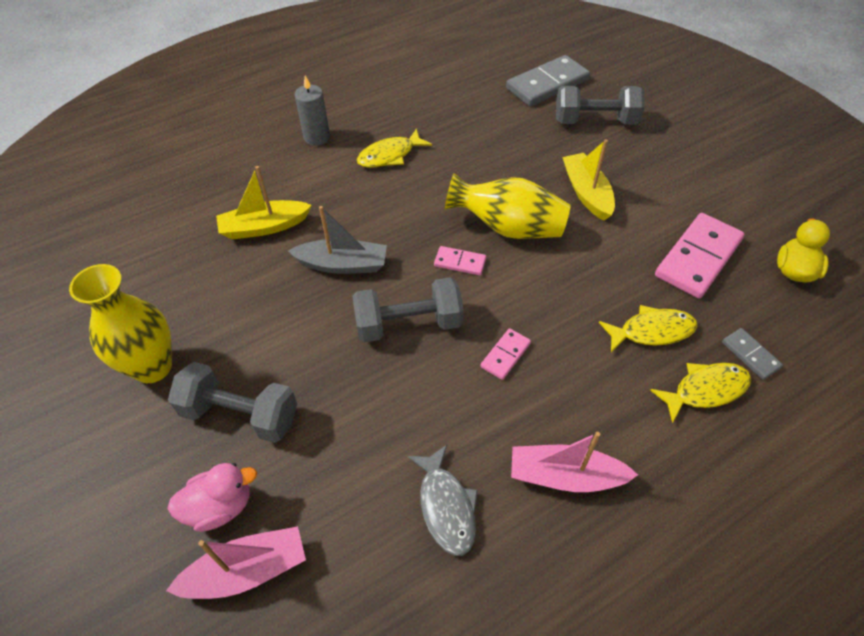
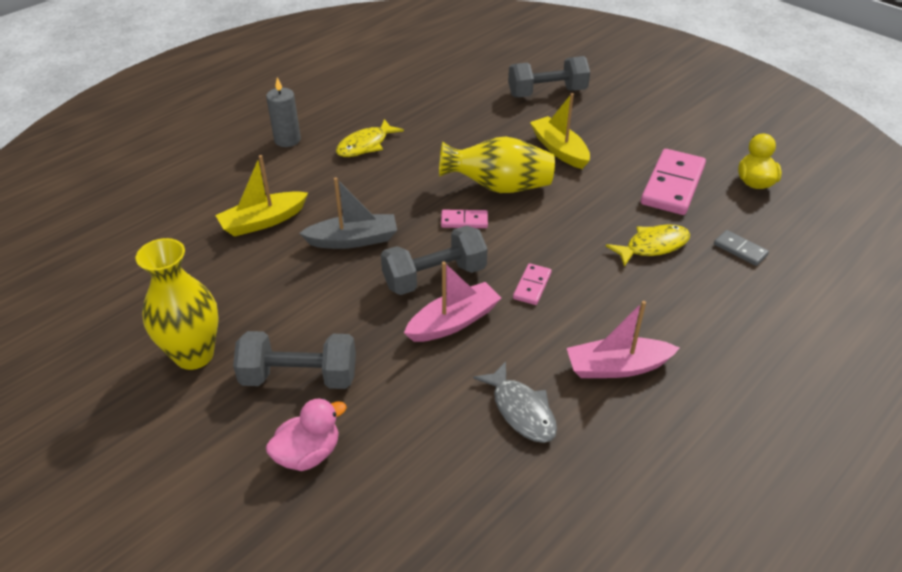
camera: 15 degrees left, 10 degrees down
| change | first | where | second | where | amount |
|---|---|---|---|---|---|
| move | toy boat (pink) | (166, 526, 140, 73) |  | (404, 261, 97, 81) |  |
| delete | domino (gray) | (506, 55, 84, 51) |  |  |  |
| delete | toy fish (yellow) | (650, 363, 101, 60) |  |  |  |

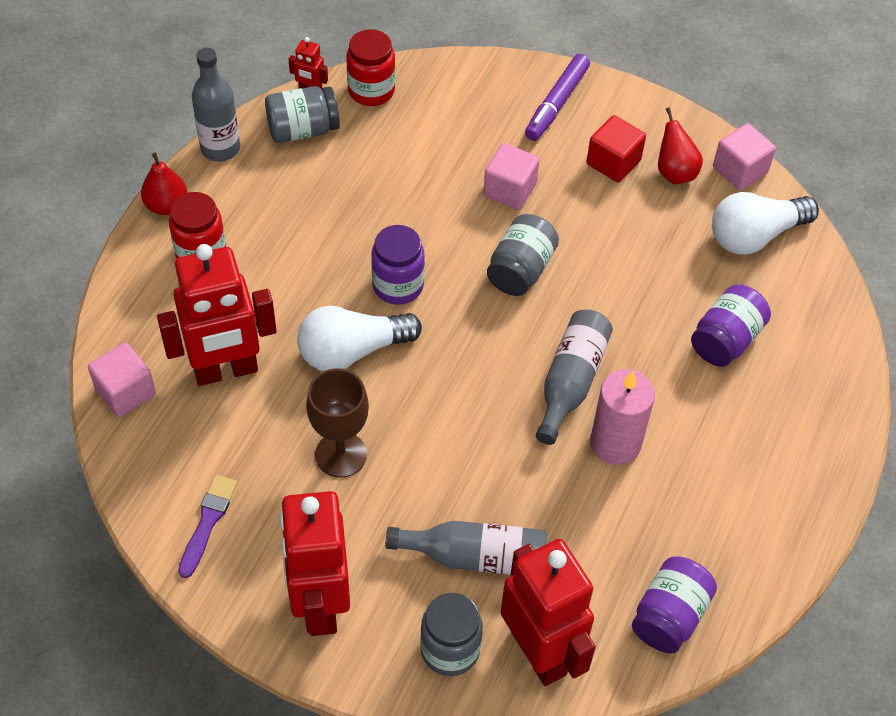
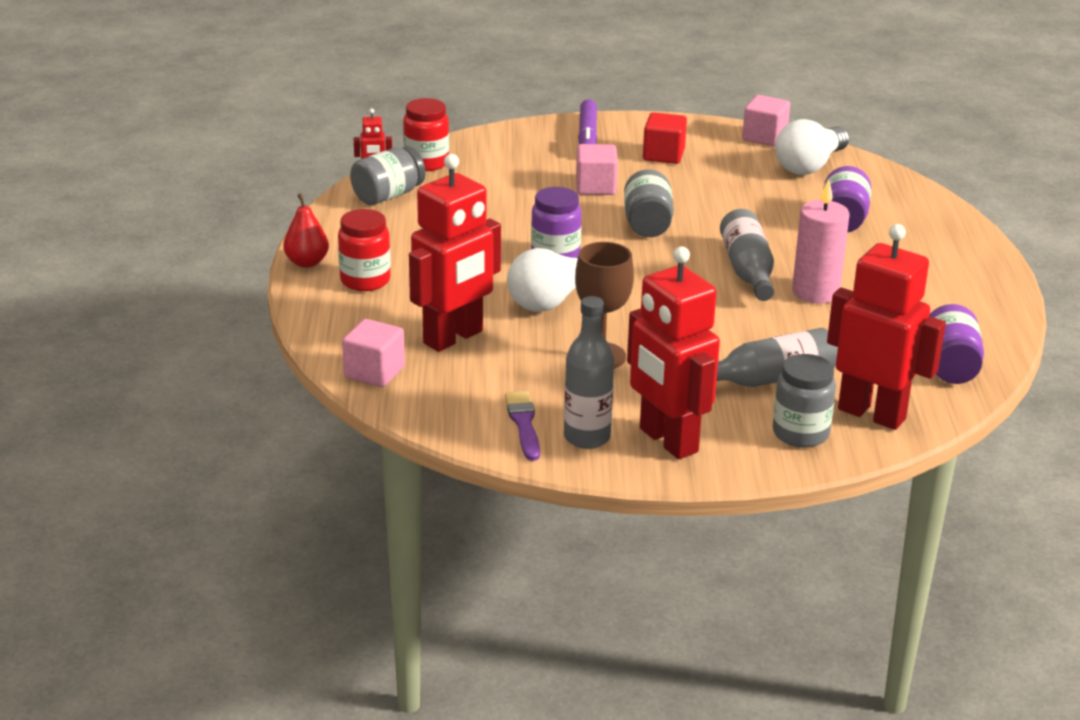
camera: 25 degrees left, 25 degrees down
| change | first | where | second | where | amount |
|---|---|---|---|---|---|
| move | flask (gray) | (192, 47, 48, 115) |  | (564, 296, 50, 153) |  |
| delete | toy pear (scarlet) | (658, 107, 45, 77) |  |  |  |

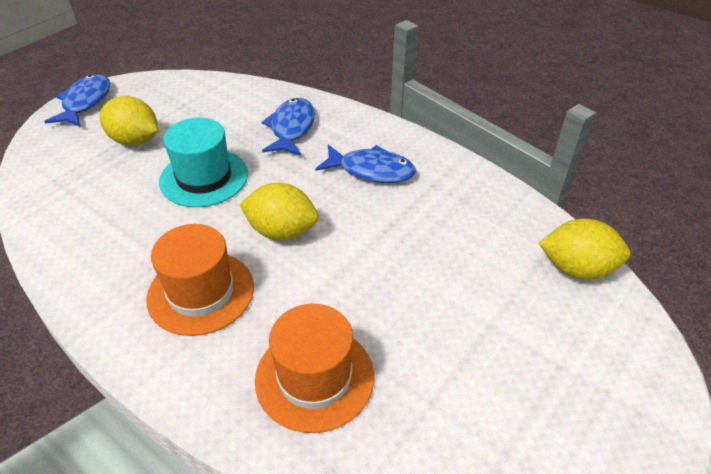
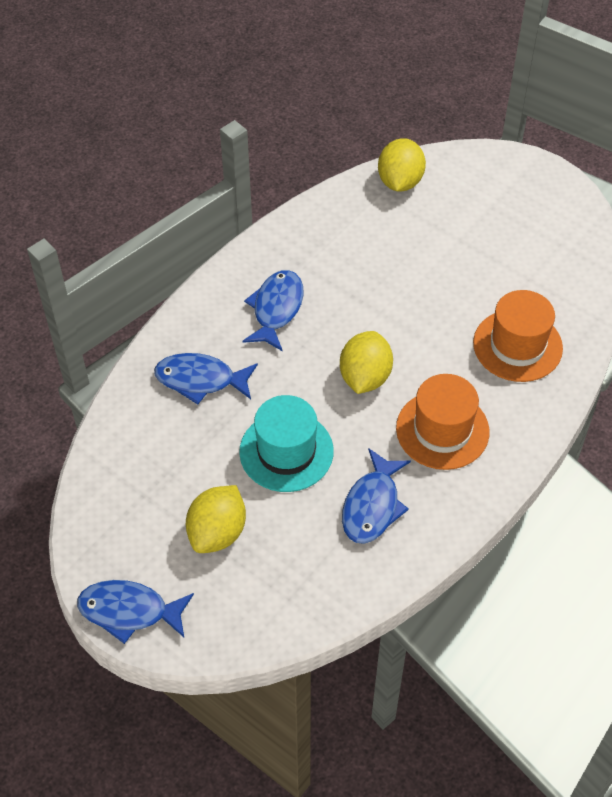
camera: 90 degrees left, 10 degrees up
| change | first | where | second | where | amount |
|---|---|---|---|---|---|
| insert |  |  | toy fish (royal blue) | (342, 448, 69, 96) |  |

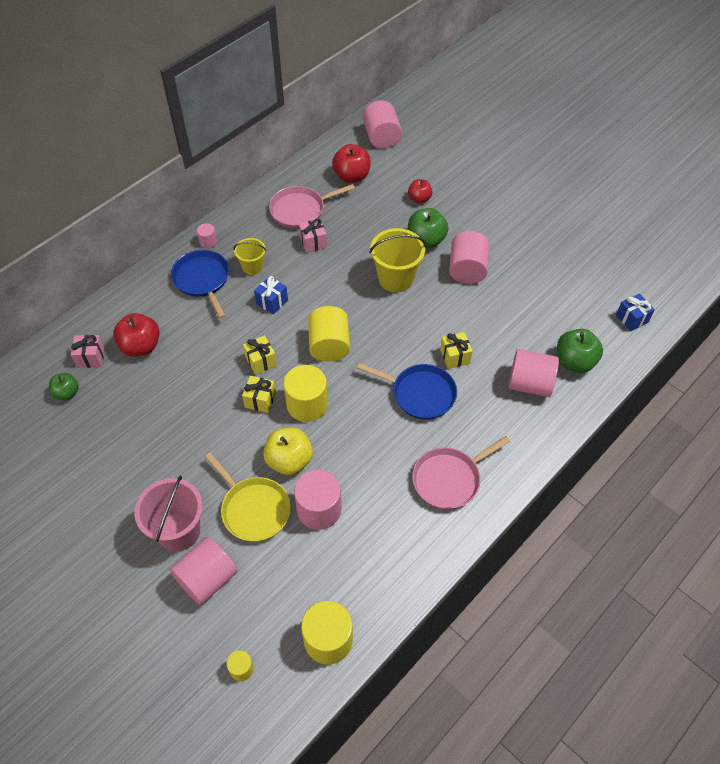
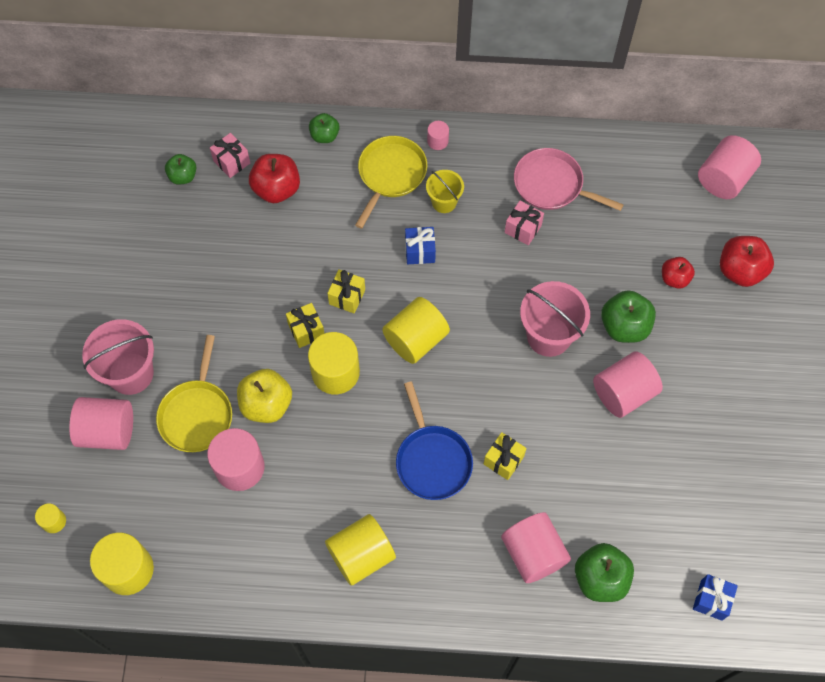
camera: 50 degrees right, 10 degrees up
| change | first | where | second | where | amount |
|---|---|---|---|---|---|
| insert |  |  | apple fruit (emerald) | (309, 113, 31, 30) |  |
| replace | frying pan (pink) | (412, 436, 98, 73) | cylinder (yellow) | (325, 514, 71, 72) |  |
| recolor | frying pan (royal blue) | (171, 250, 58, 68) | frying pan (yellow) | (355, 136, 72, 93) |  |
| recolor | pail (yellow) | (369, 228, 57, 64) | pail (pink) | (520, 281, 70, 76) |  |
| move | apple fruit (scarlet) | (332, 144, 39, 39) |  | (720, 236, 54, 51) |  |

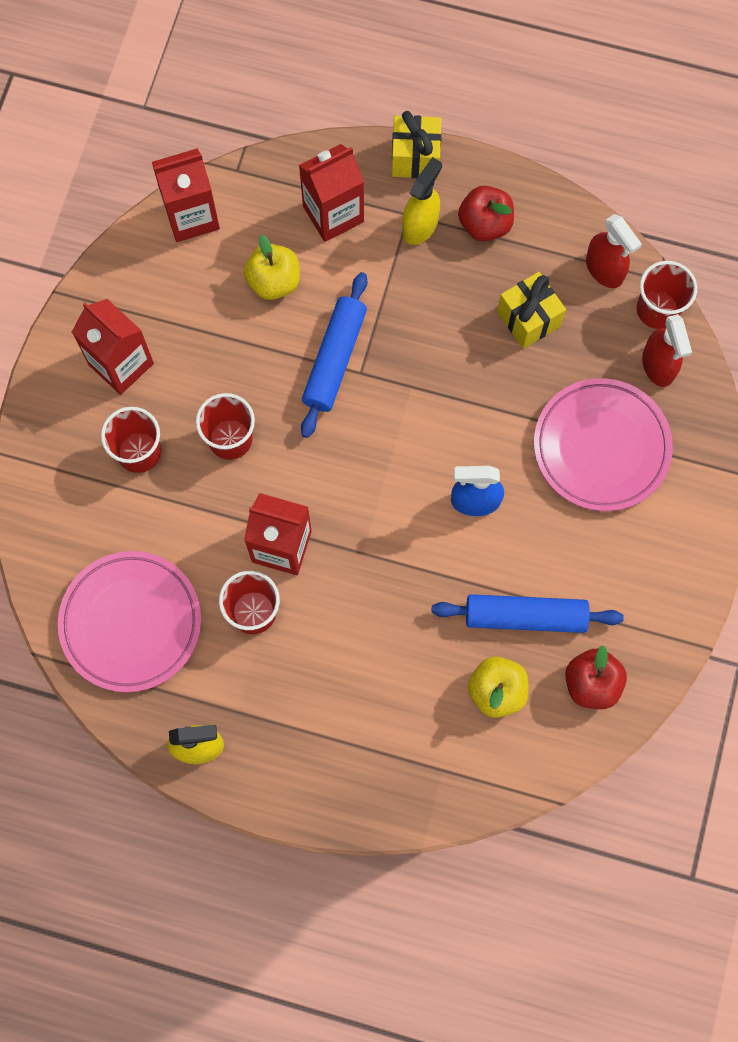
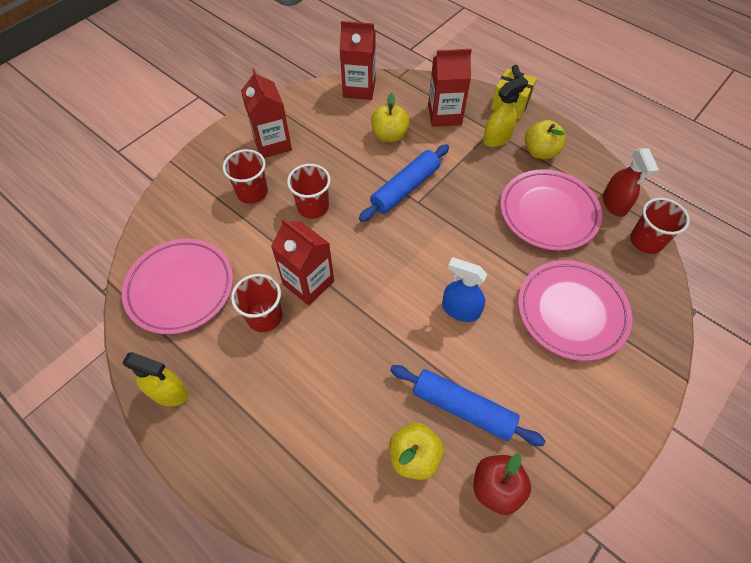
camera: 25 degrees right, 15 degrees down
| change | first | where | second | where | amount |
|---|---|---|---|---|---|
| replace | gift (yellow) | (497, 272, 69, 77) | flat dish (pink) | (500, 169, 102, 82) |  |
| recolor | apple fruit (scarlet) | (458, 186, 56, 56) | apple fruit (yellow) | (525, 120, 41, 39) |  |
| delete | spray bottle (scarlet) | (642, 314, 50, 73) |  |  |  |

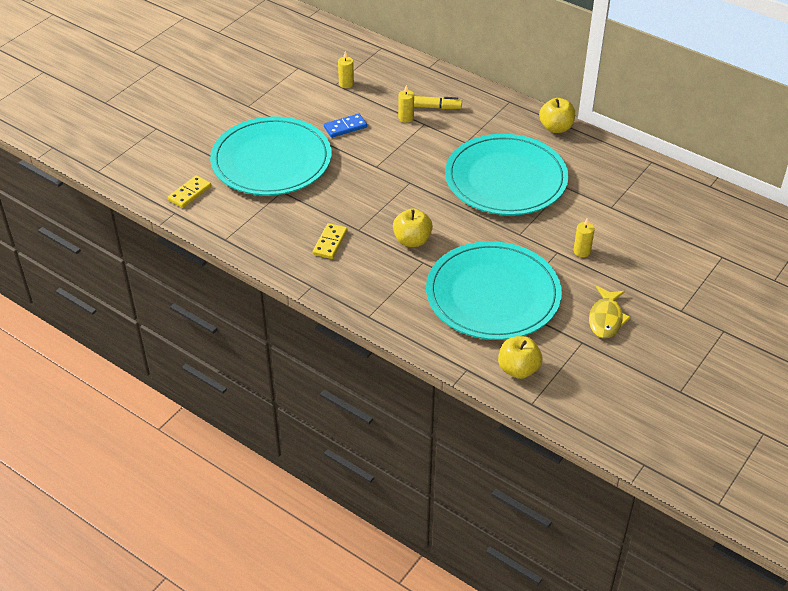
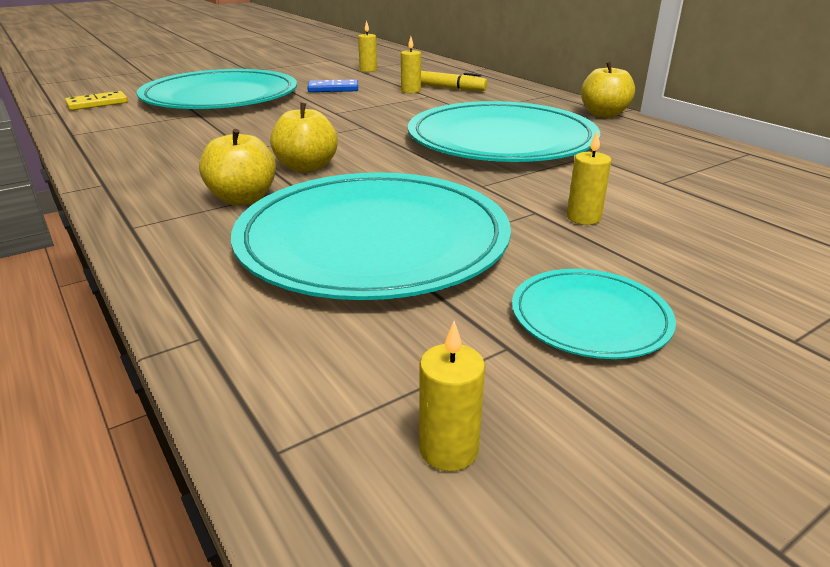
camera: 20 degrees right, 15 degrees down
| change | first | where | second | where | amount |
|---|---|---|---|---|---|
| move | apple fruit (yellow) | (498, 336, 44, 43) |  | (199, 129, 77, 77) |  |
| insert |  |  | pillar candle (yellow) | (419, 321, 66, 150) |  |
| replace | toy fish (yellow) | (589, 286, 42, 52) | flat dish (teal) | (512, 269, 164, 90) |  |
| delete | domino (yellow) | (313, 223, 35, 36) |  |  |  |

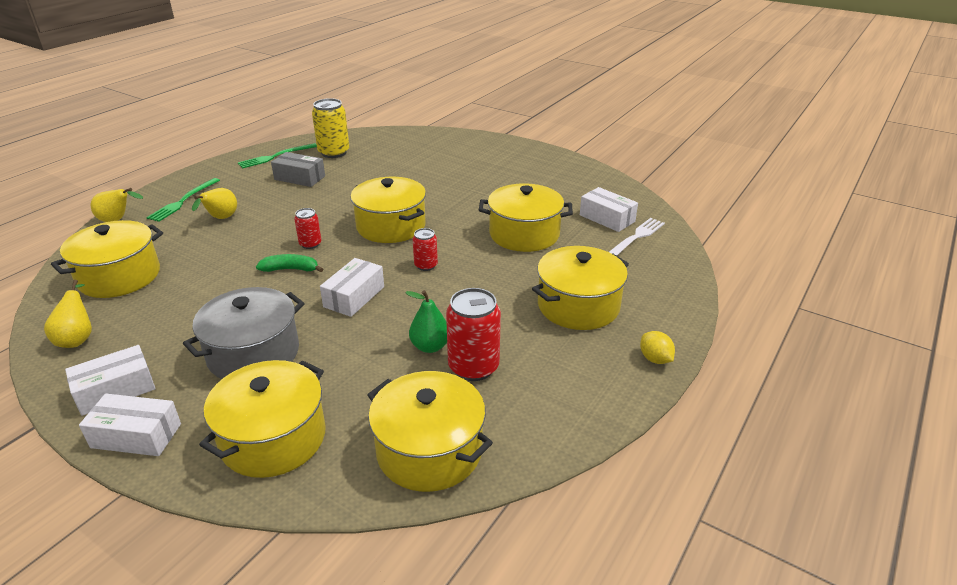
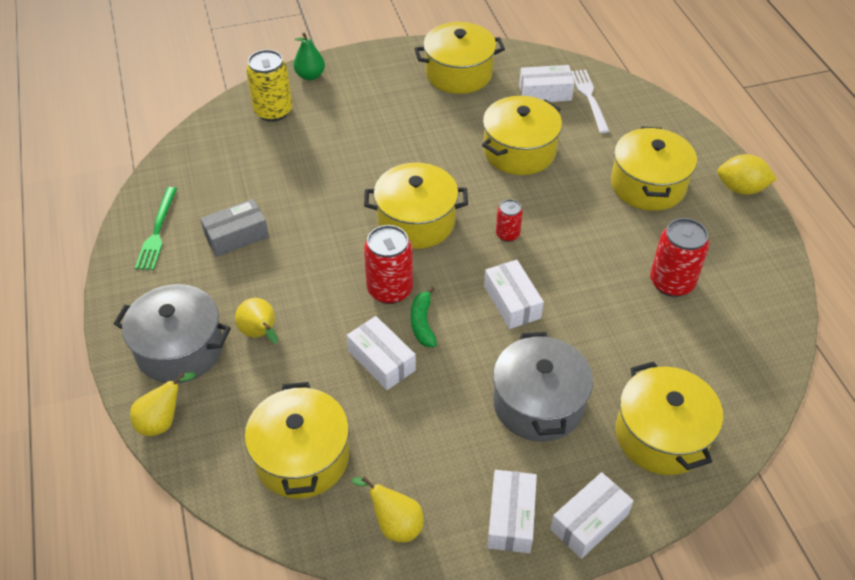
camera: 50 degrees left, 15 degrees up
| change | first | where | second | where | amount |
|---|---|---|---|---|---|
| replace | dinner fork (emerald) | (146, 178, 74, 44) | stockpot (gray) | (114, 284, 117, 99) |  |
| move | can (yellow) | (312, 98, 37, 60) |  | (246, 50, 46, 72) |  |
| move | toy pear (emerald) | (405, 290, 42, 63) |  | (294, 32, 31, 48) |  |
| insert |  |  | parcel (pure white) | (347, 316, 69, 74) |  |
| resize | can (scarlet) | (294, 208, 27, 41) |  | (364, 225, 49, 79) | x1.78 |
| rotate | toy banana (emerald) | (256, 254, 67, 18) |  | (411, 286, 26, 61) | 45 degrees counterclockwise |
| move | stockpot (yellow) | (367, 371, 126, 121) |  | (414, 22, 91, 72) |  |
| resize | toy lemon (yellow) | (640, 331, 35, 33) |  | (717, 154, 60, 41) | x1.54 |

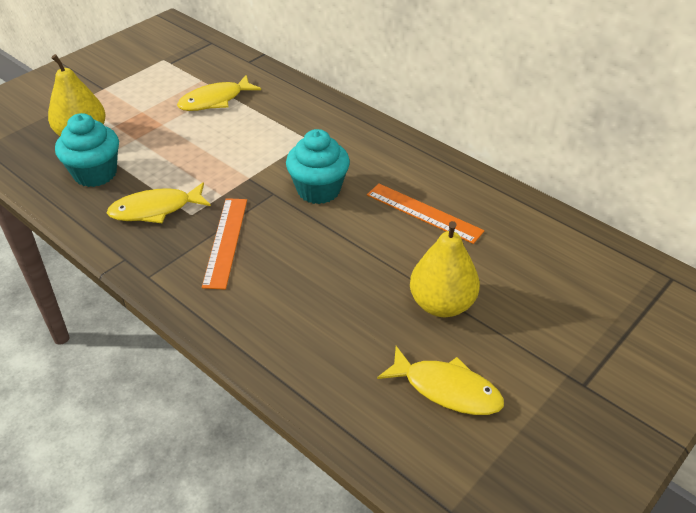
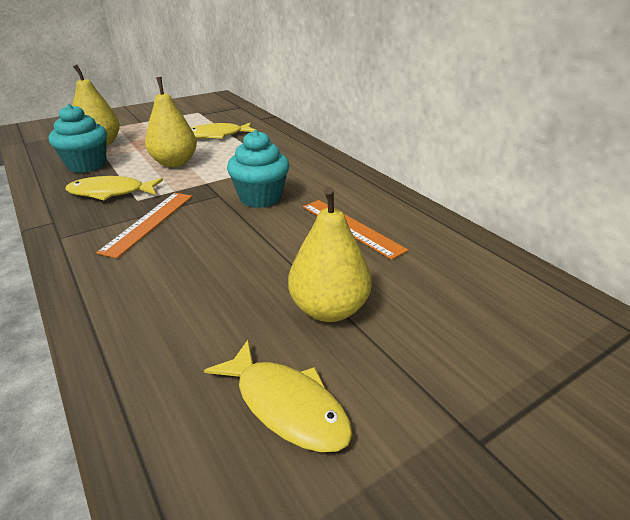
camera: 15 degrees right, 10 degrees down
| change | first | where | second | where | amount |
|---|---|---|---|---|---|
| insert |  |  | toy pear (yellow) | (145, 77, 52, 90) |  |

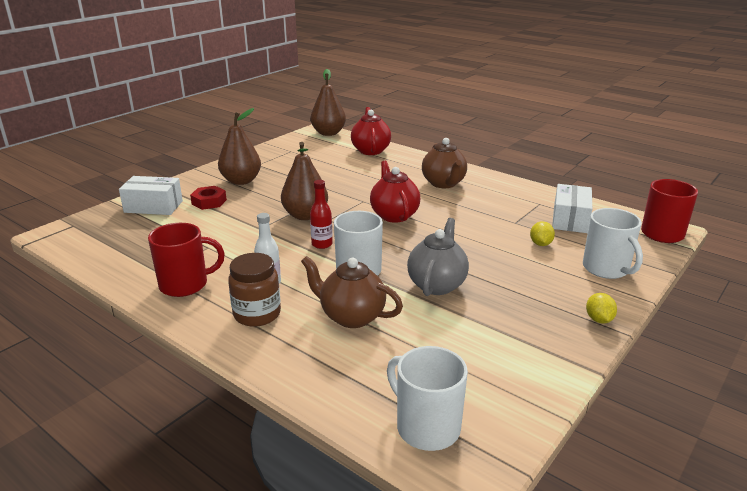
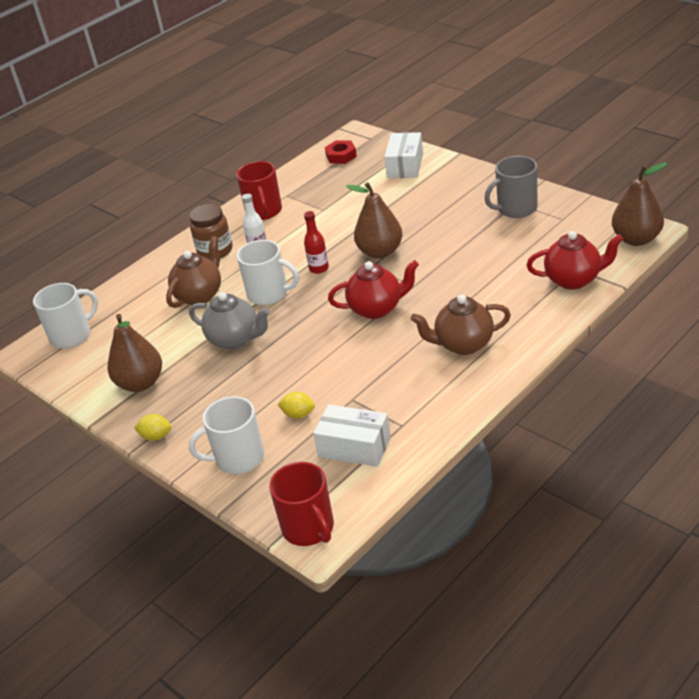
camera: 100 degrees right, 10 degrees up
| change | first | where | second | where | amount |
|---|---|---|---|---|---|
| move | toy pear (dark brown) | (218, 108, 43, 77) |  | (108, 314, 54, 78) |  |
| move | hex nut (scarlet) | (190, 186, 37, 24) |  | (325, 140, 32, 24) |  |
| insert |  |  | tea mug (gray) | (484, 156, 53, 62) |  |

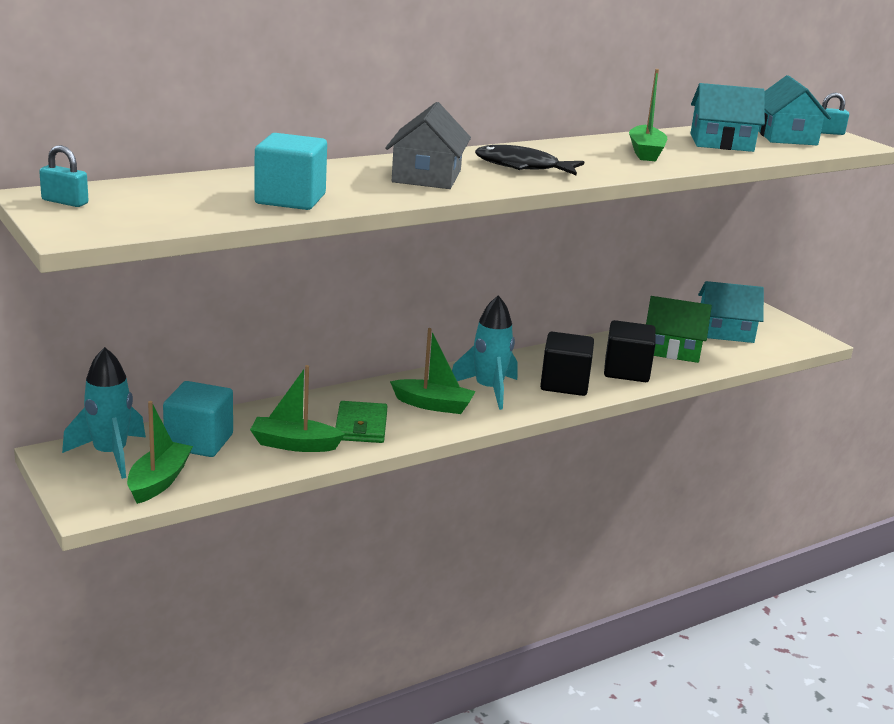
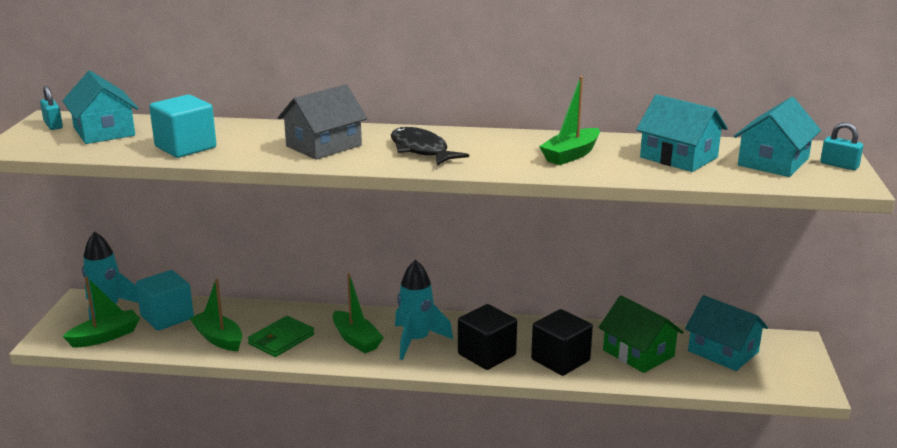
camera: 40 degrees right, 0 degrees up
| change | first | where | second | where | amount |
|---|---|---|---|---|---|
| insert |  |  | house (teal) | (62, 71, 77, 73) |  |

